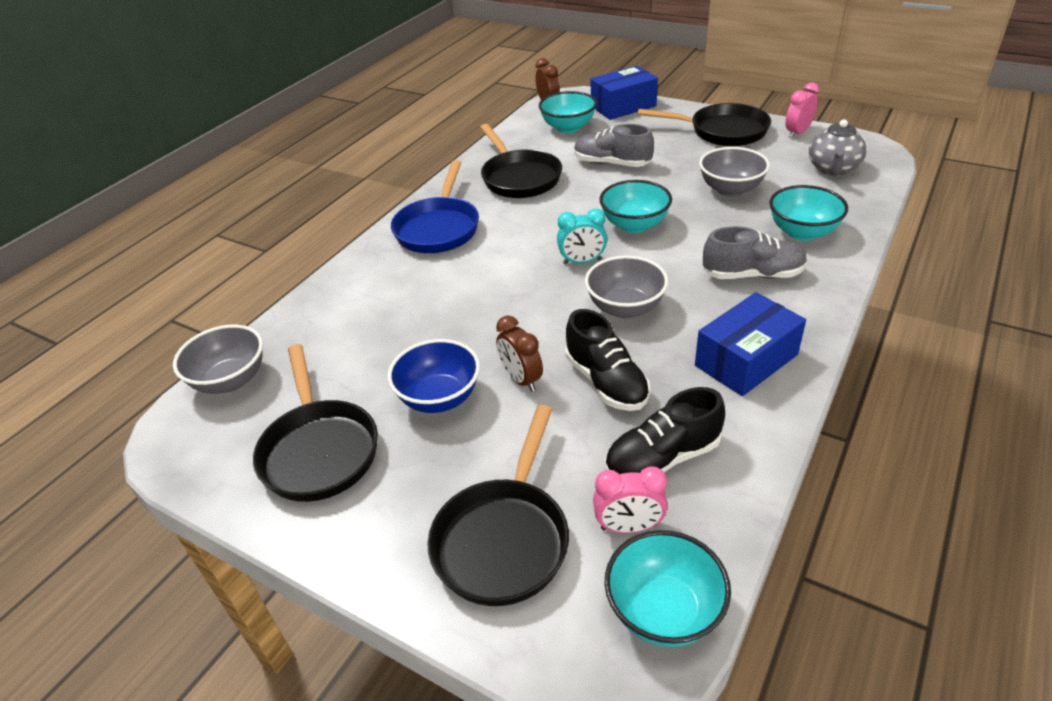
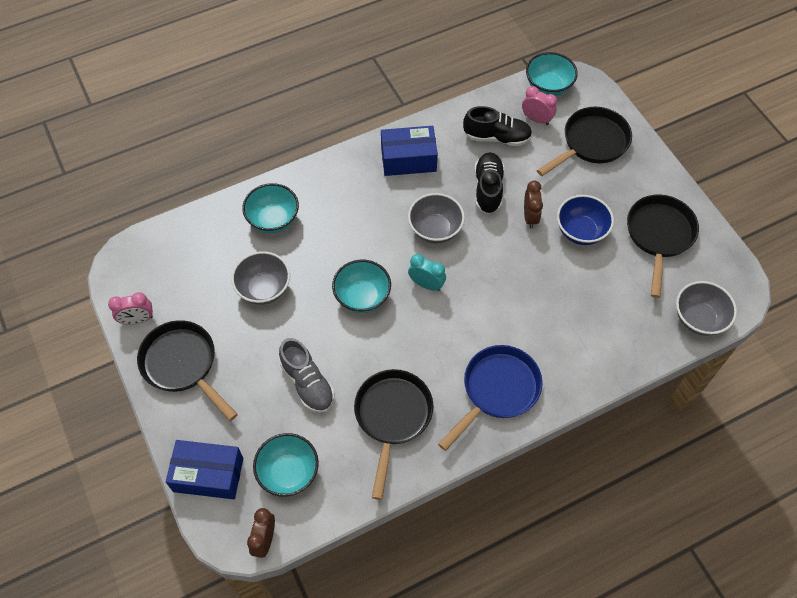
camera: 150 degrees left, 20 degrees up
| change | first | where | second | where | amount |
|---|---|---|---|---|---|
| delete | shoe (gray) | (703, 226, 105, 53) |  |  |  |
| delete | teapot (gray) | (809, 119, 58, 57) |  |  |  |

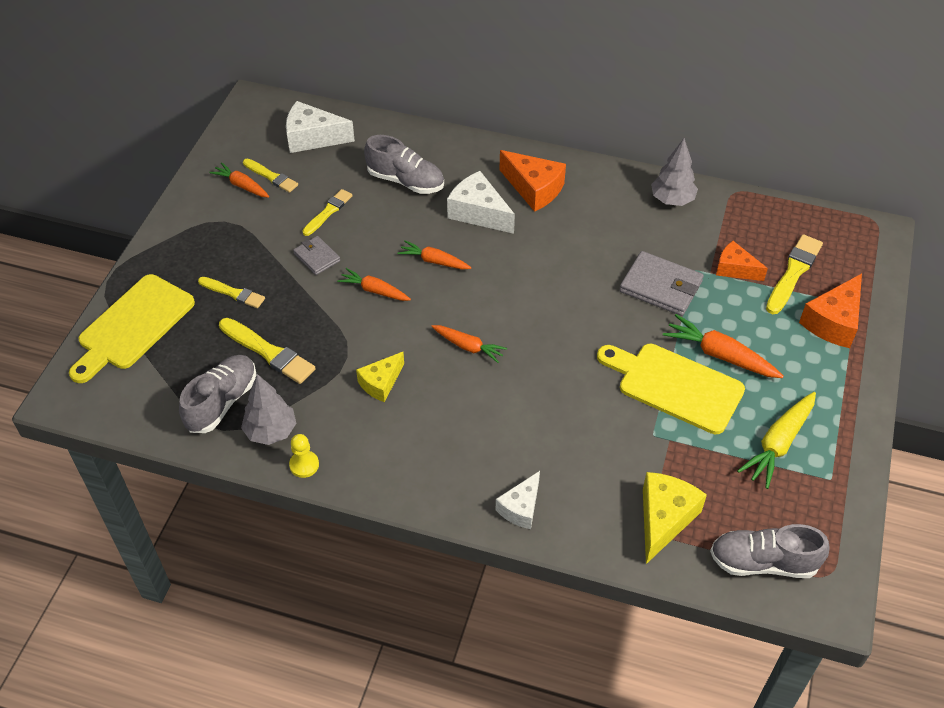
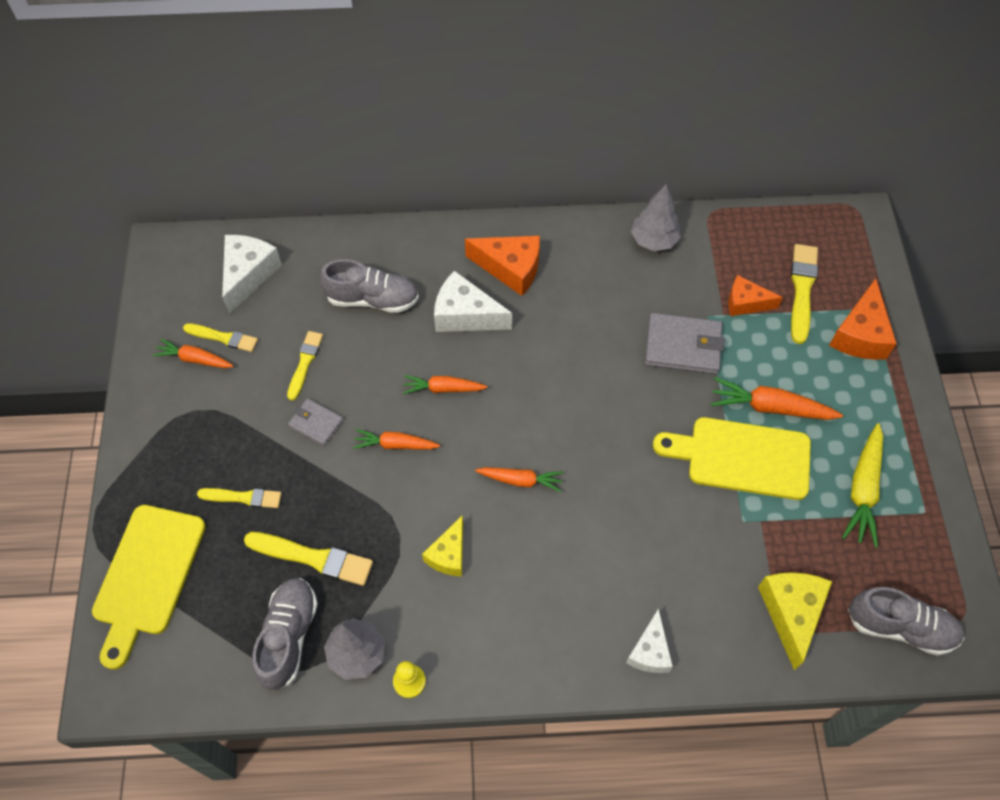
camera: 20 degrees left, 10 degrees up
| change | first | where | second | where | amount |
|---|---|---|---|---|---|
| rotate | cheese (pure white) | (286, 101, 69, 52) |  | (222, 235, 60, 79) | 120 degrees clockwise |
| rotate | shoe (gray) | (710, 524, 120, 54) |  | (848, 587, 117, 69) | 150 degrees counterclockwise |

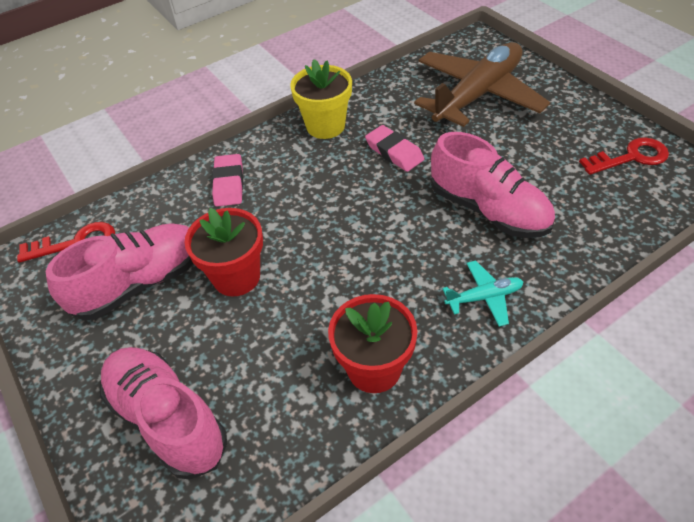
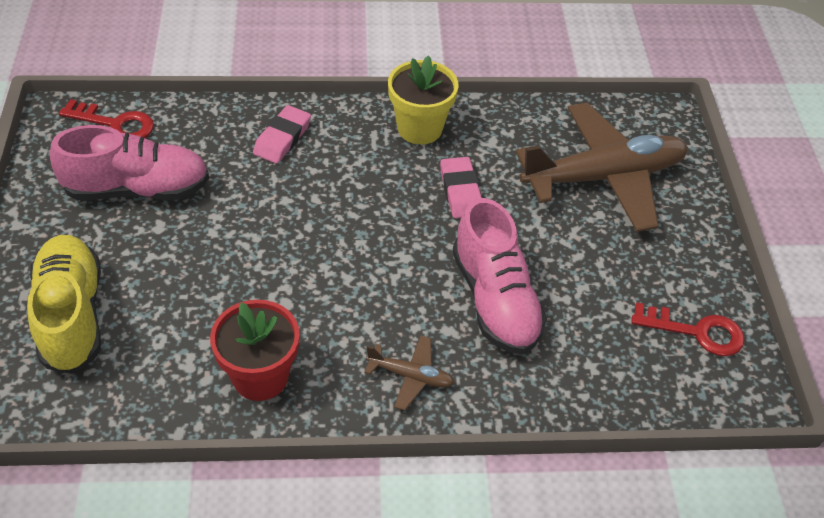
camera: 25 degrees right, 0 degrees up
| change | first | where | second | where | amount |
|---|---|---|---|---|---|
| recolor | shoe (pink) | (100, 347, 127, 133) | shoe (yellow) | (27, 235, 74, 139) |  |
| recolor | plane (teal) | (442, 260, 81, 67) | plane (dark brown) | (365, 335, 89, 76) |  |
| delete | plant pot (scarlet) | (184, 208, 79, 88) |  |  |  |

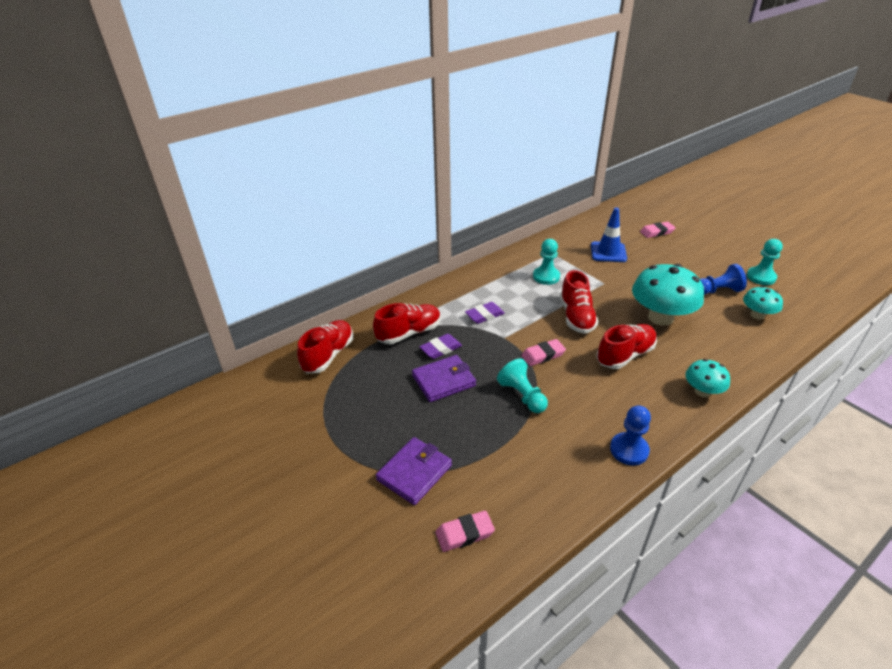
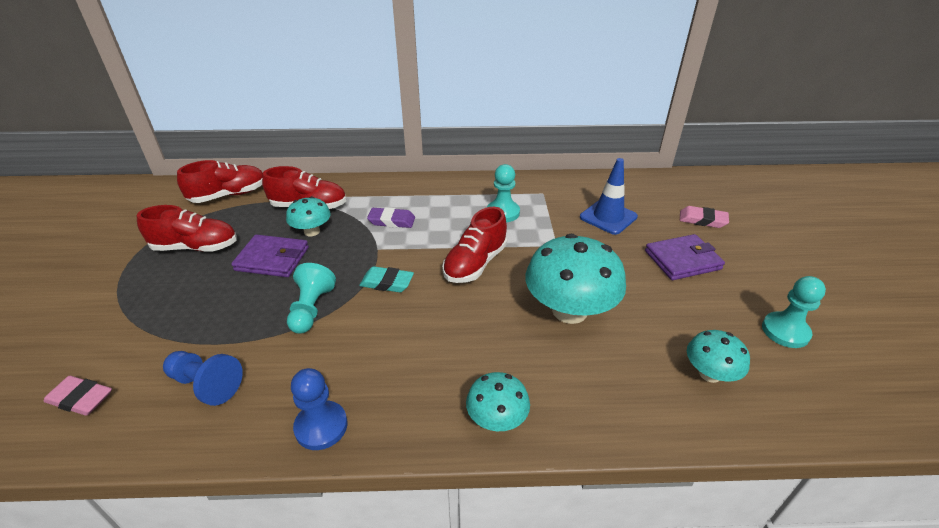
camera: 35 degrees right, 0 degrees up
| change | first | where | second | where | amount |
|---|---|---|---|---|---|
| move | shoe (scarlet) | (596, 324, 61, 45) |  | (137, 205, 100, 47) |  |
| move | game pawn (royal blue) | (700, 264, 47, 31) |  | (163, 351, 80, 55) |  |
| replace | pencil eraser (royal purple) | (419, 334, 43, 25) | fungus (teal) | (286, 196, 45, 40) |  |
| recolor | pencil eraser (pink) | (521, 339, 45, 27) | pencil eraser (teal) | (359, 266, 55, 26) |  |
| move | wallet (royal purple) | (376, 437, 76, 68) |  | (645, 234, 80, 46) |  |

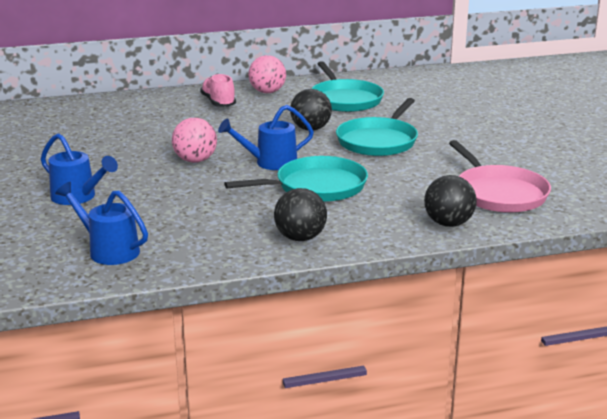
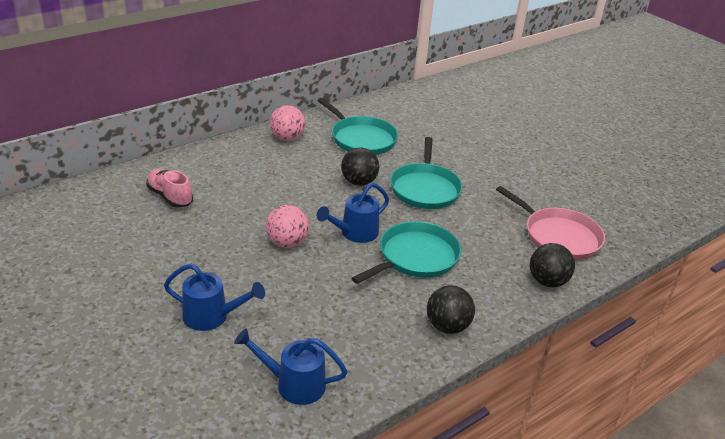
camera: 25 degrees left, 10 degrees up
| change | first | where | second | where | amount |
|---|---|---|---|---|---|
| move | shoe (pink) | (200, 74, 36, 33) |  | (146, 169, 47, 39) |  |

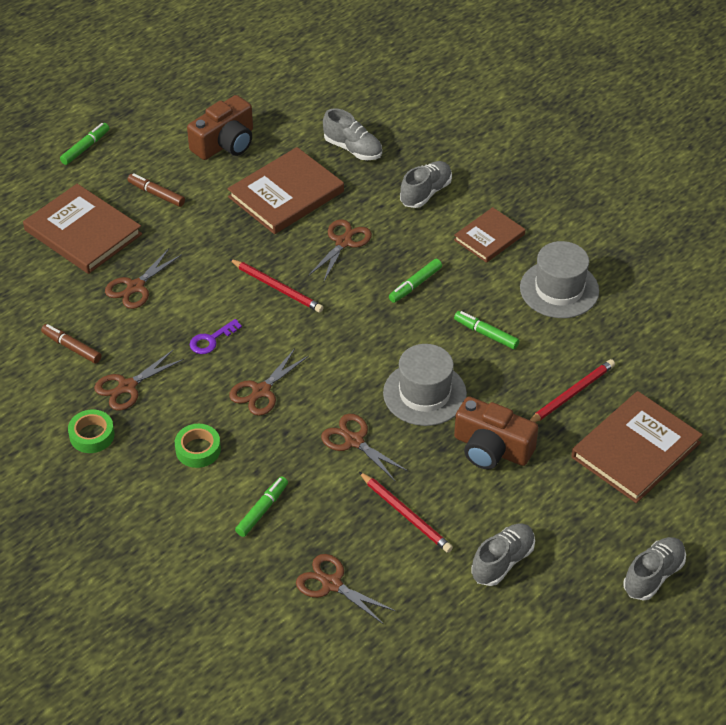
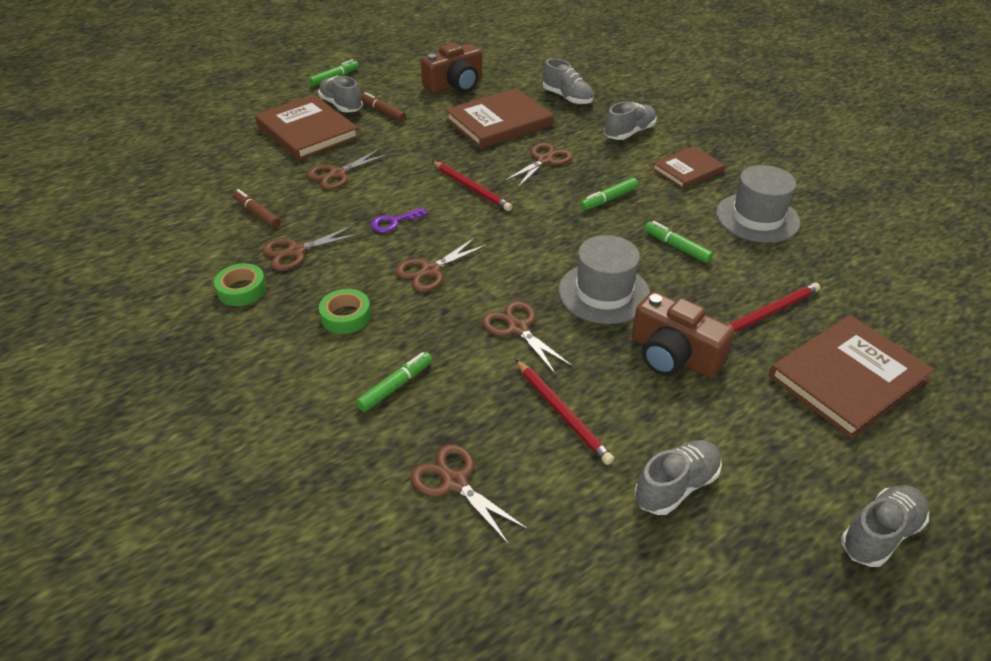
camera: 10 degrees right, 5 degrees down
| change | first | where | second | where | amount |
|---|---|---|---|---|---|
| insert |  |  | shoe (gray) | (318, 76, 45, 36) |  |

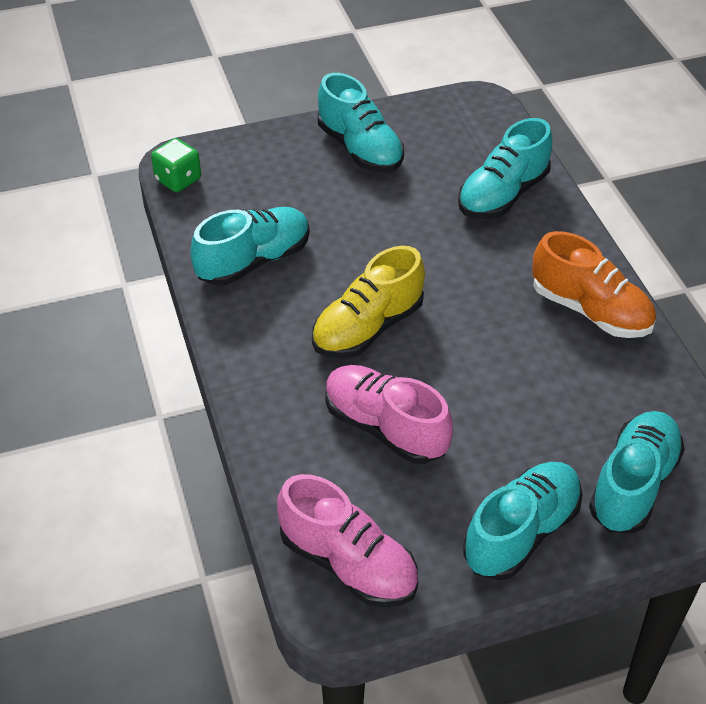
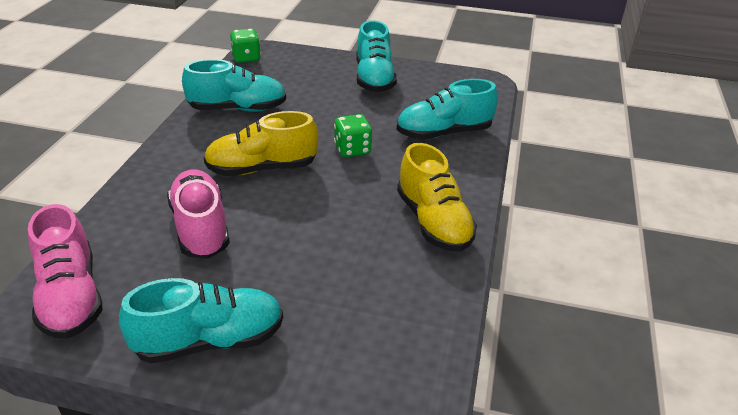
camera: 30 degrees right, 10 degrees down
| change | first | where | second | where | amount |
|---|---|---|---|---|---|
| insert |  |  | dice (emerald) | (334, 114, 38, 43) |  |
| recolor | shoe (bright orange) | (532, 231, 124, 107) | shoe (yellow) | (397, 143, 80, 109) |  |
| delete | shoe (teal) | (589, 411, 96, 122) |  |  |  |

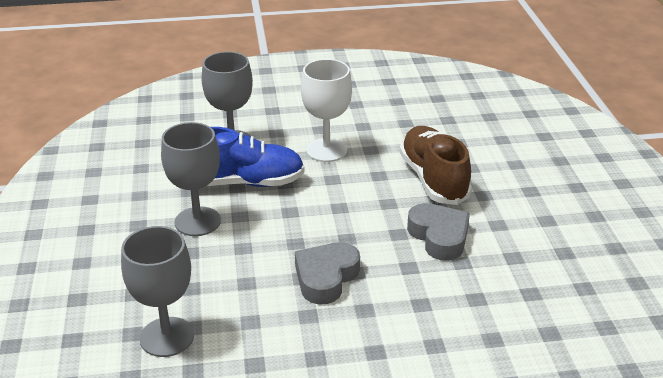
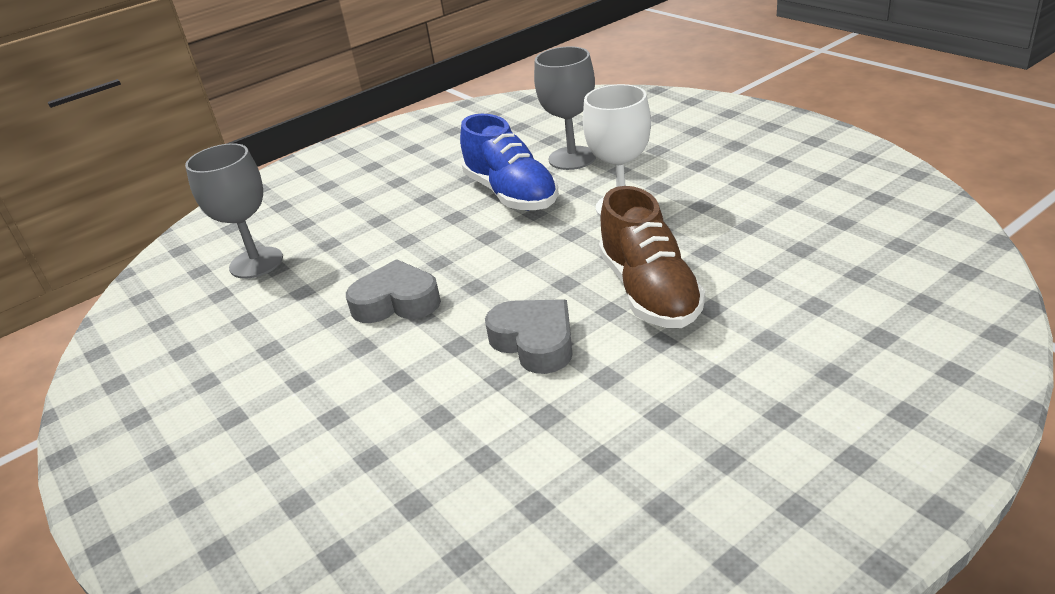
camera: 65 degrees right, 0 degrees up
| change | first | where | second | where | amount |
|---|---|---|---|---|---|
| rotate | heart (gray) | (407, 203, 63, 58) |  | (485, 299, 88, 75) | 75 degrees counterclockwise |
| rotate | shoe (dark brown) | (400, 126, 72, 79) |  | (599, 186, 106, 142) | 120 degrees clockwise |
| delete | chalice (gray) | (161, 122, 60, 114) |  |  |  |

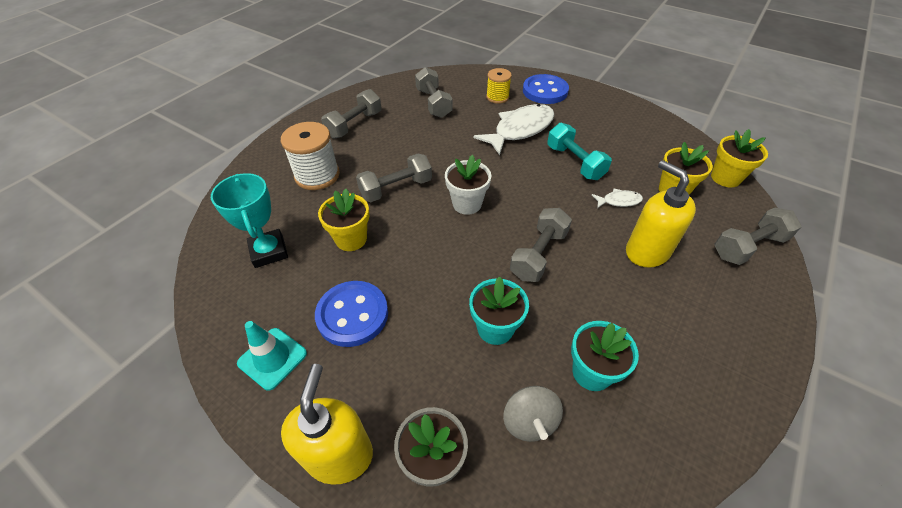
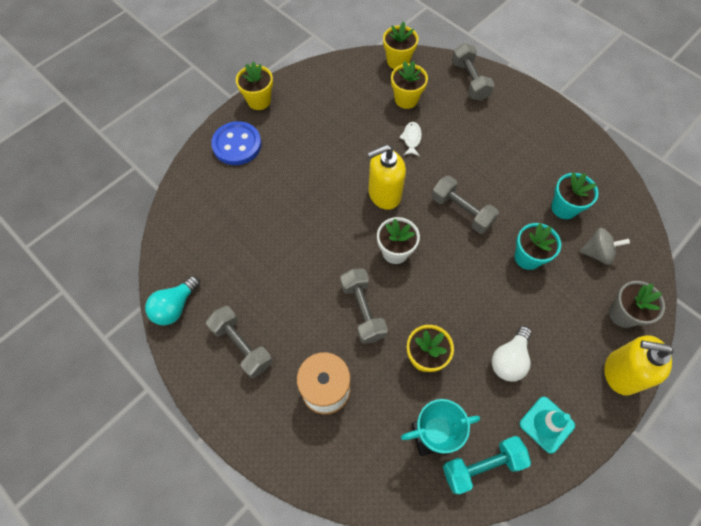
camera: 80 degrees left, 15 degrees up
| change | first | where | second | where | amount |
|---|---|---|---|---|---|
| insert |  |  | lightbulb (teal) | (145, 276, 55, 49) |  |
| insert |  |  | plant pot (yellow) | (236, 61, 37, 49) |  |
| move | soap dispenser (yellow) | (626, 160, 70, 108) |  | (367, 144, 39, 66) |  |
| move | hand weight (teal) | (547, 123, 65, 57) |  | (443, 436, 88, 58) |  |
| replace | shirt button (royal blue) | (315, 281, 73, 66) | lightbulb (pure white) | (492, 326, 40, 56) |  |
| delete | hand weight (gray) | (415, 67, 37, 51) |  |  |  |
| delete | toy fish (pure white) | (473, 104, 81, 51) |  |  |  |
| delete | spool (yellow) | (486, 68, 26, 36) |  |  |  |

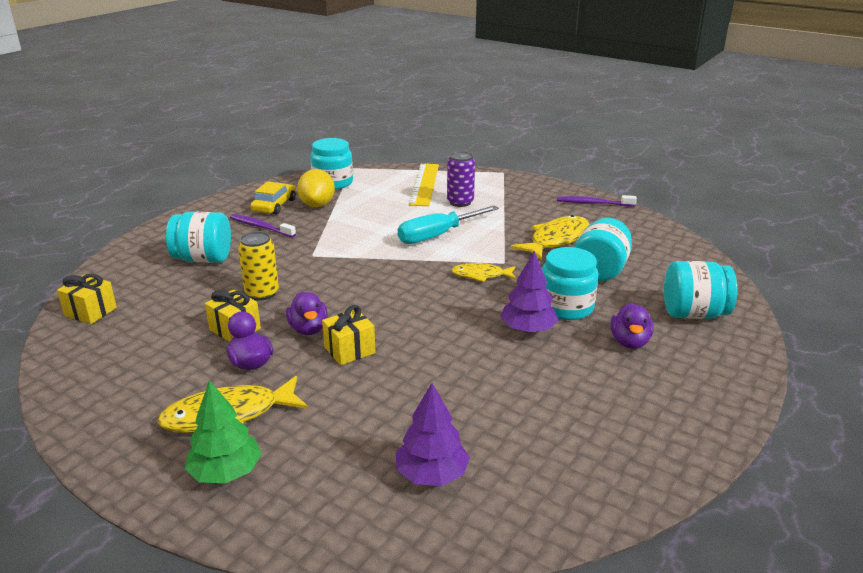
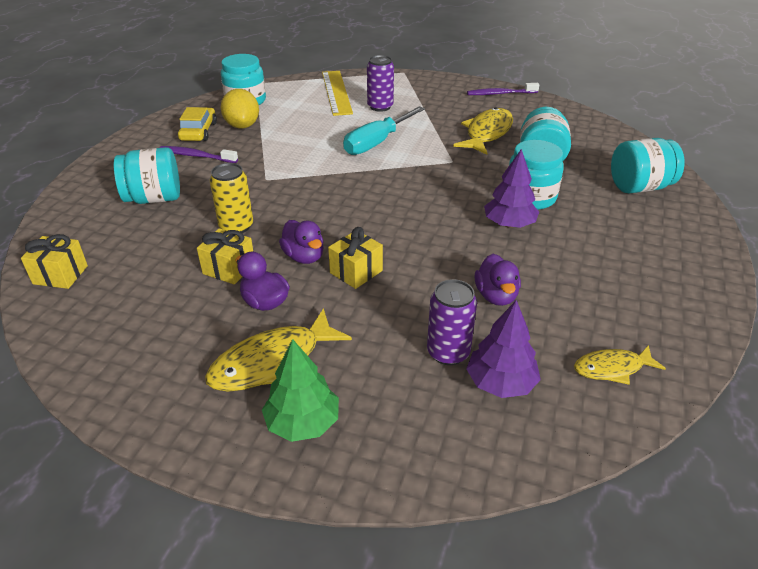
camera: 15 degrees left, 10 degrees up
| change | first | where | second | where | amount |
|---|---|---|---|---|---|
| insert |  |  | can (royal purple) | (427, 279, 50, 86) |  |
| move | duck (royal purple) | (611, 303, 43, 46) |  | (475, 254, 46, 52) |  |
| move | toy fish (yellow) | (451, 263, 65, 19) |  | (574, 345, 92, 40) |  |

